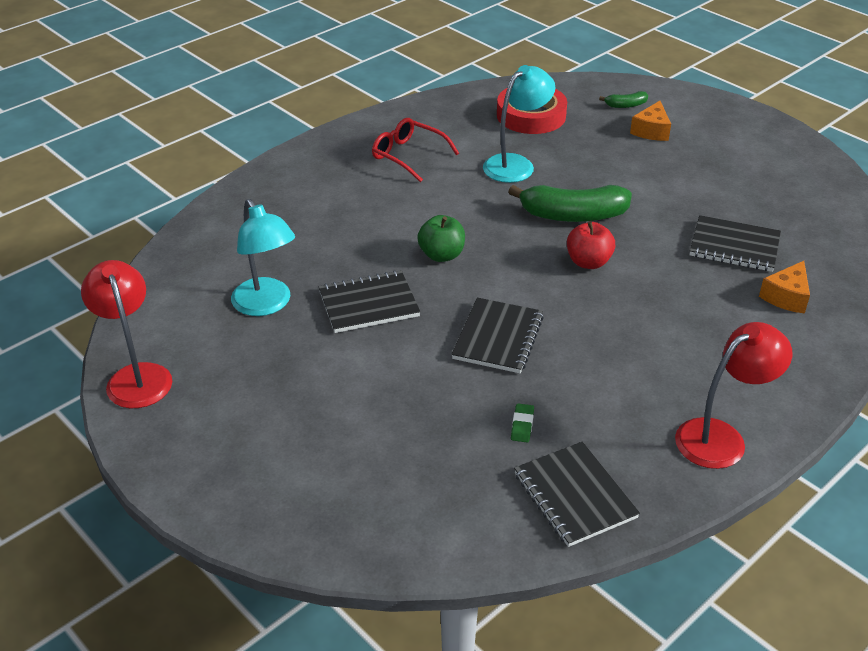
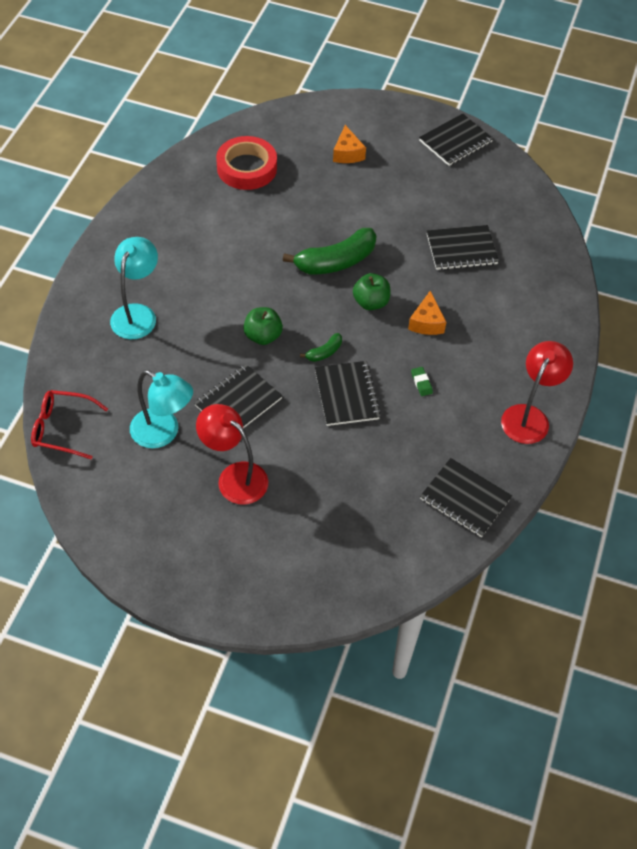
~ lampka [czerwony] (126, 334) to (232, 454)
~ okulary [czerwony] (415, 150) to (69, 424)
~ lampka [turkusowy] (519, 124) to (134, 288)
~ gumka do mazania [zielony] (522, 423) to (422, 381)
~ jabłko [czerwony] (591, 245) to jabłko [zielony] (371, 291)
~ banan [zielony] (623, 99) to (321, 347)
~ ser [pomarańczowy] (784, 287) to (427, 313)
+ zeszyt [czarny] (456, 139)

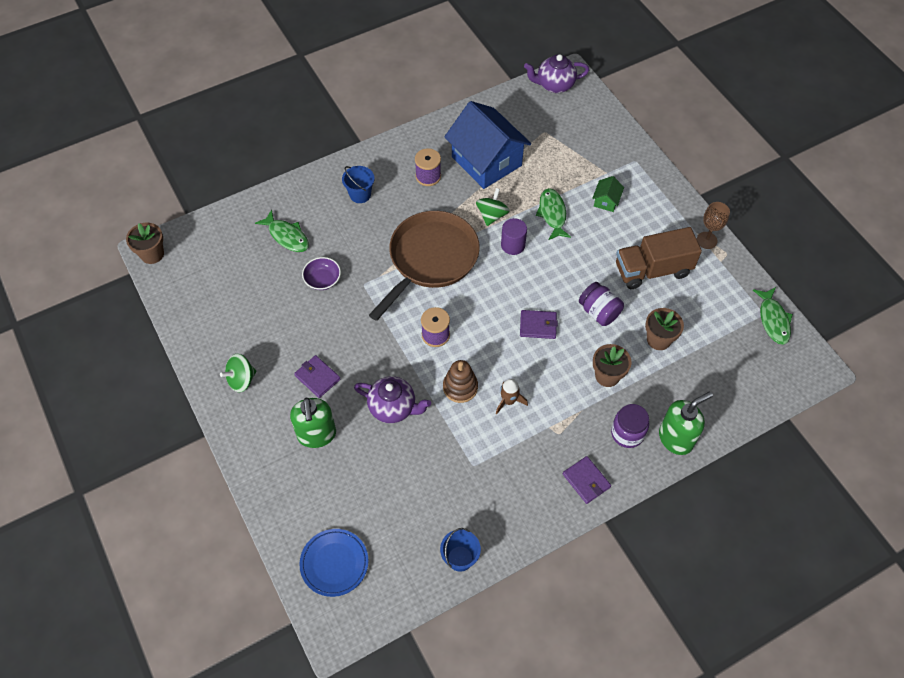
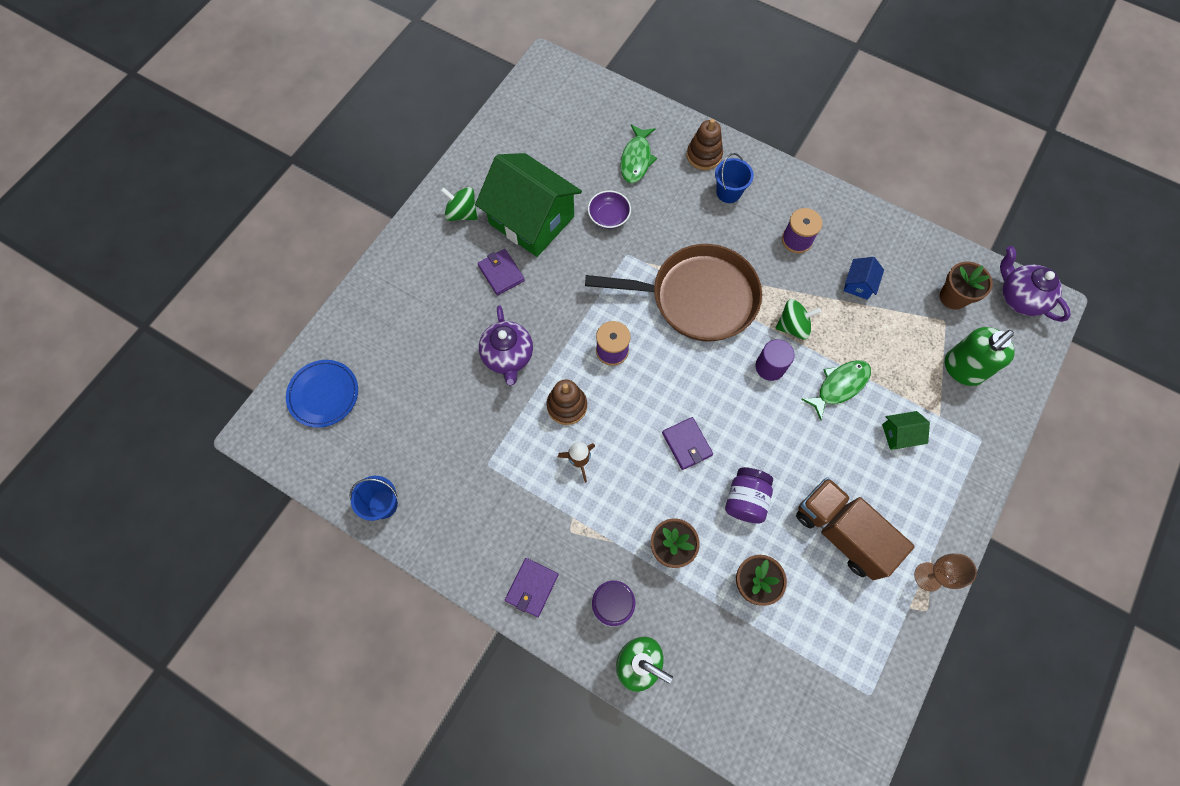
~ doniczka [brązowy] (145, 243) to (966, 285)
~ dozownik mydła [zielony] (313, 423) to (979, 356)
~ portfel [fioletowy] (317, 376) = (501, 272) 45 degrees counterclockwise
~ domek [niebieski] (487, 145) = (864, 278) x0.41
- ryba [zielony] (773, 316)
+ domek [zielony] (528, 205)
+ zabawka nakładanka [brązowy] (705, 144)

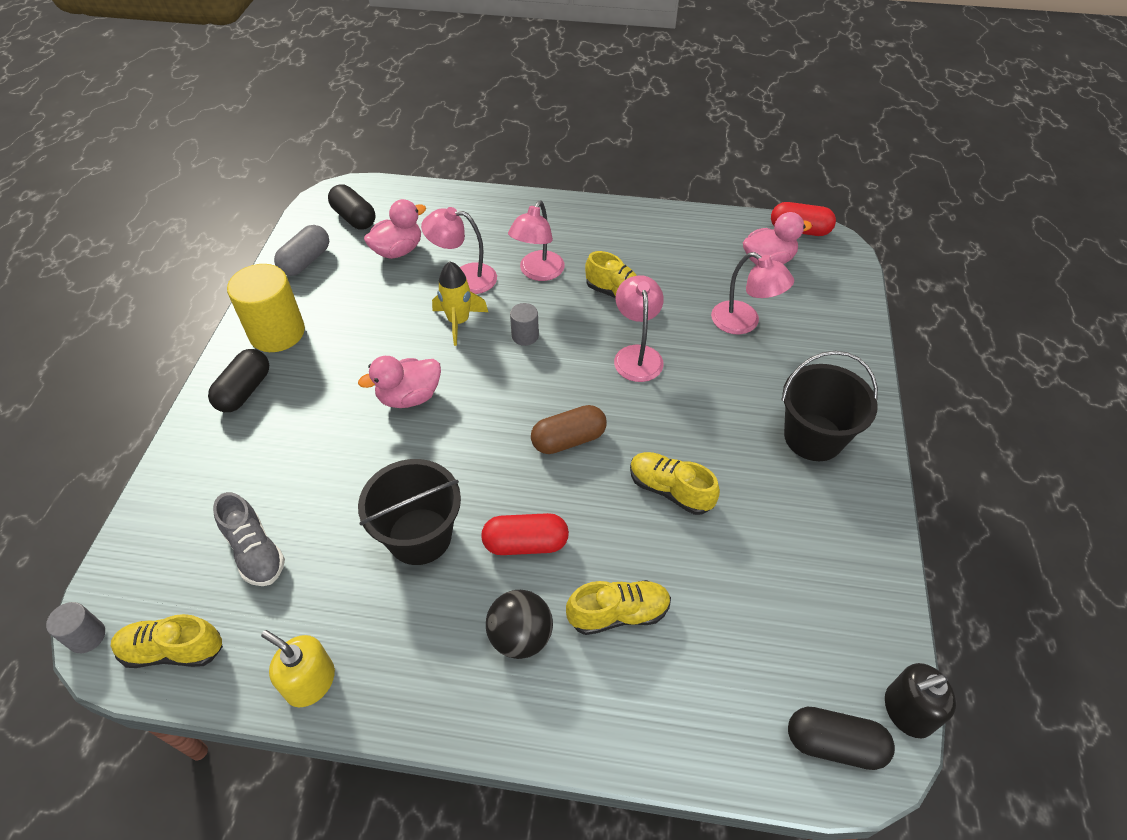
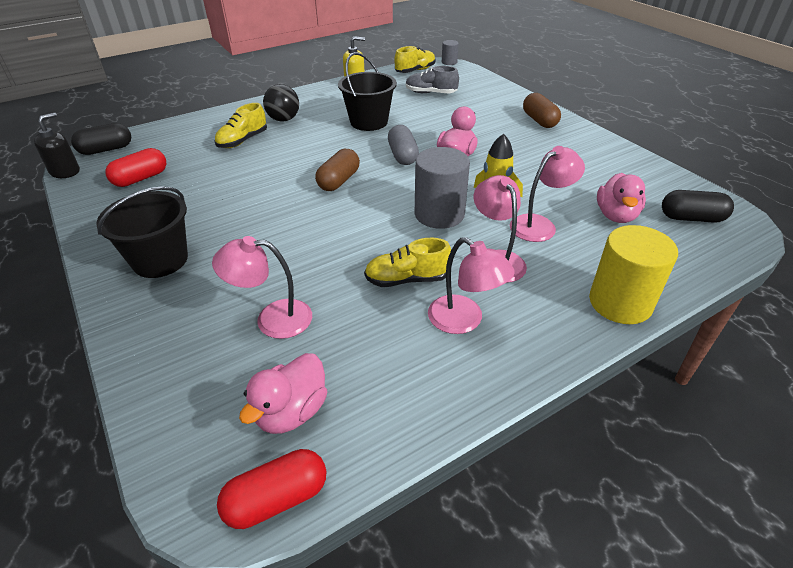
~ kapsułka [czarny] (238, 380) to kapsułka [brązowy] (542, 110)
~ walec [żółty] (266, 308) to (633, 274)
~ kapsułka [szary] (301, 250) to (403, 145)
~ kapsułka [czerwony] (525, 534) to (135, 167)
~ walec [szary] (524, 324) = (442, 188) x2.04
~ lampka [różowy] (639, 328) to (471, 285)
- but [żółty] (675, 483)

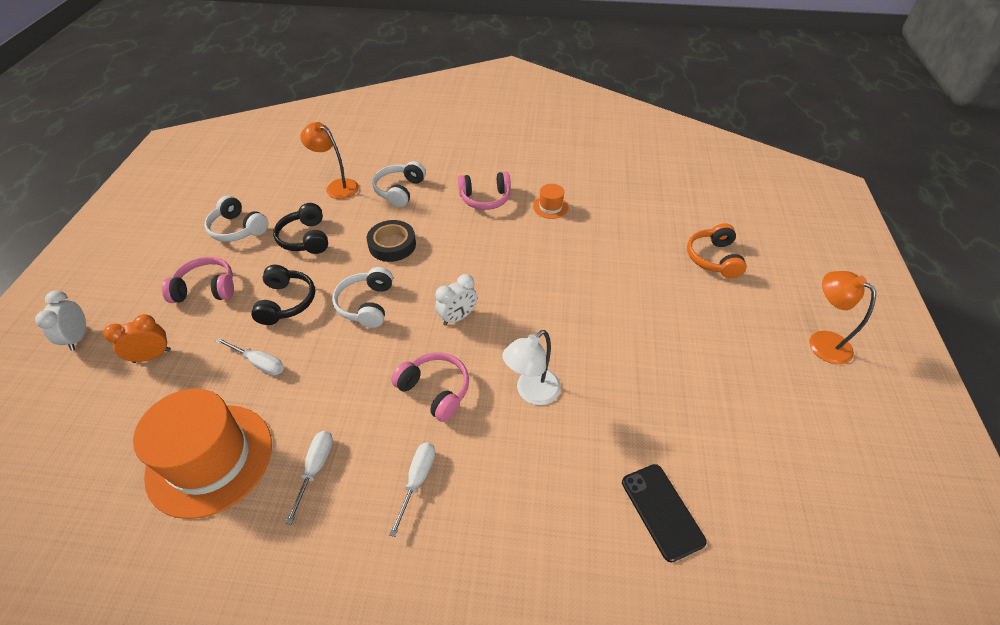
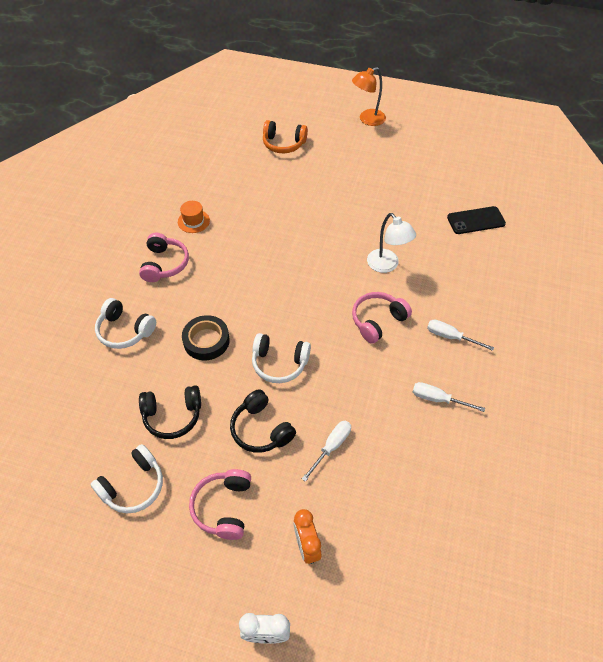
- kapelusz [pomarańczowy] (202, 453)
~ słuchawki [czarny] (283, 295) = (263, 421) 135 degrees counterclockwise
- lampka [pomarańczowy] (329, 160)
- budzik [biały] (456, 300)

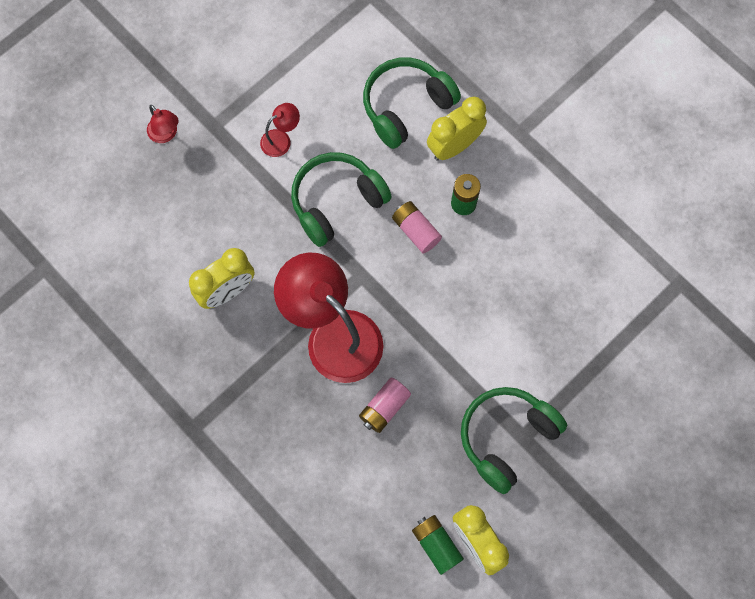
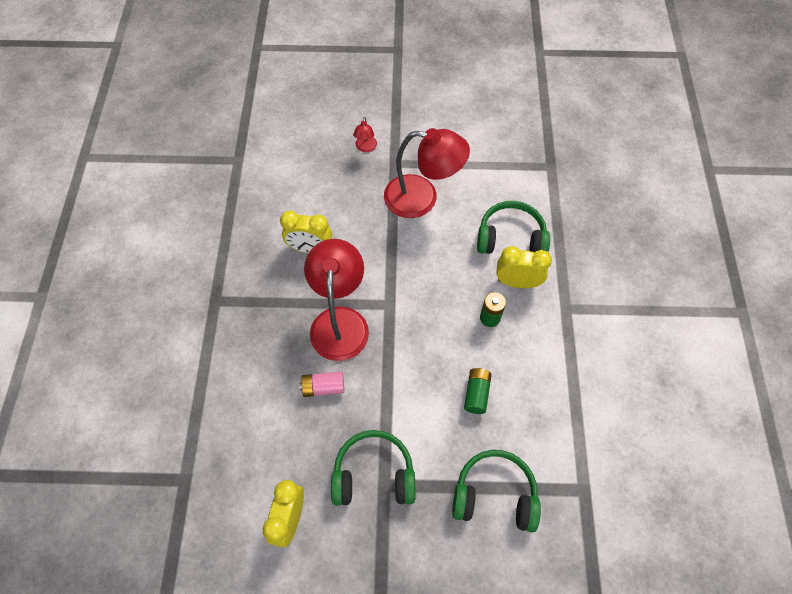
~ lampka [czerwony] (280, 130) = (427, 173) x2.35
~ słuchawki [zielony] (341, 199) to (496, 491)
- bateria [różowy] (417, 227)
~ bateria [zielony] (438, 545) to (478, 391)

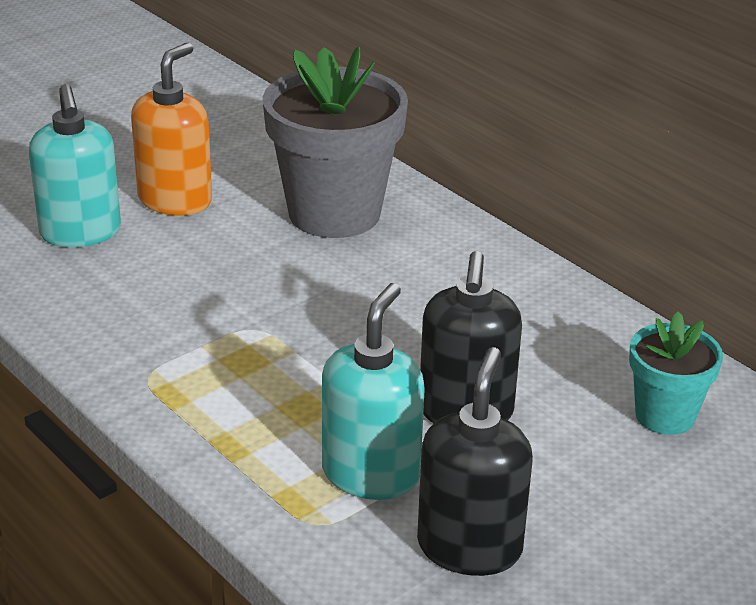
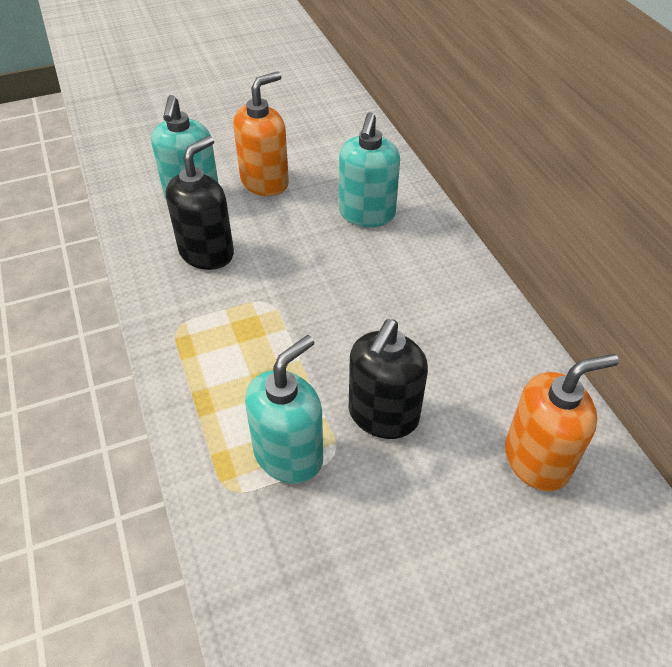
~ doniczka [szary] (335, 142) to dozownik mydła [turkusowy] (369, 169)
~ dozownik mydła [czarny] (475, 461) to (200, 203)
~ doniczka [turkusowy] (676, 373) to dozownik mydła [pomarańczowy] (562, 423)

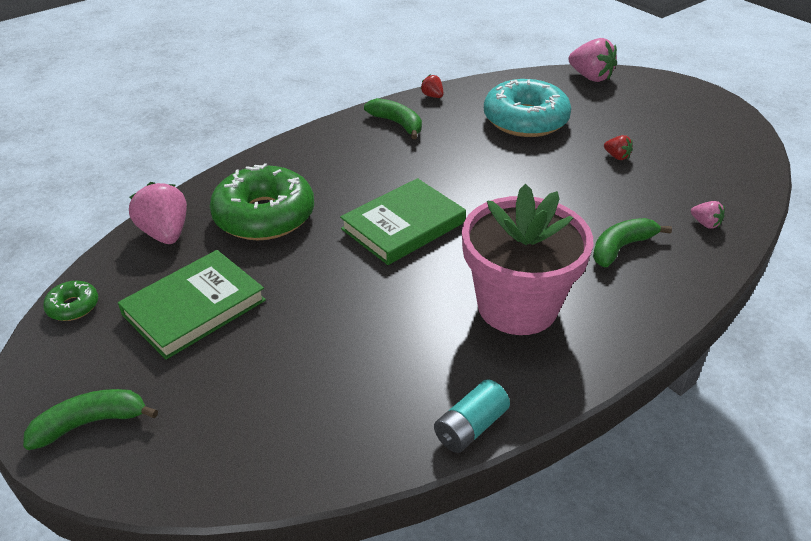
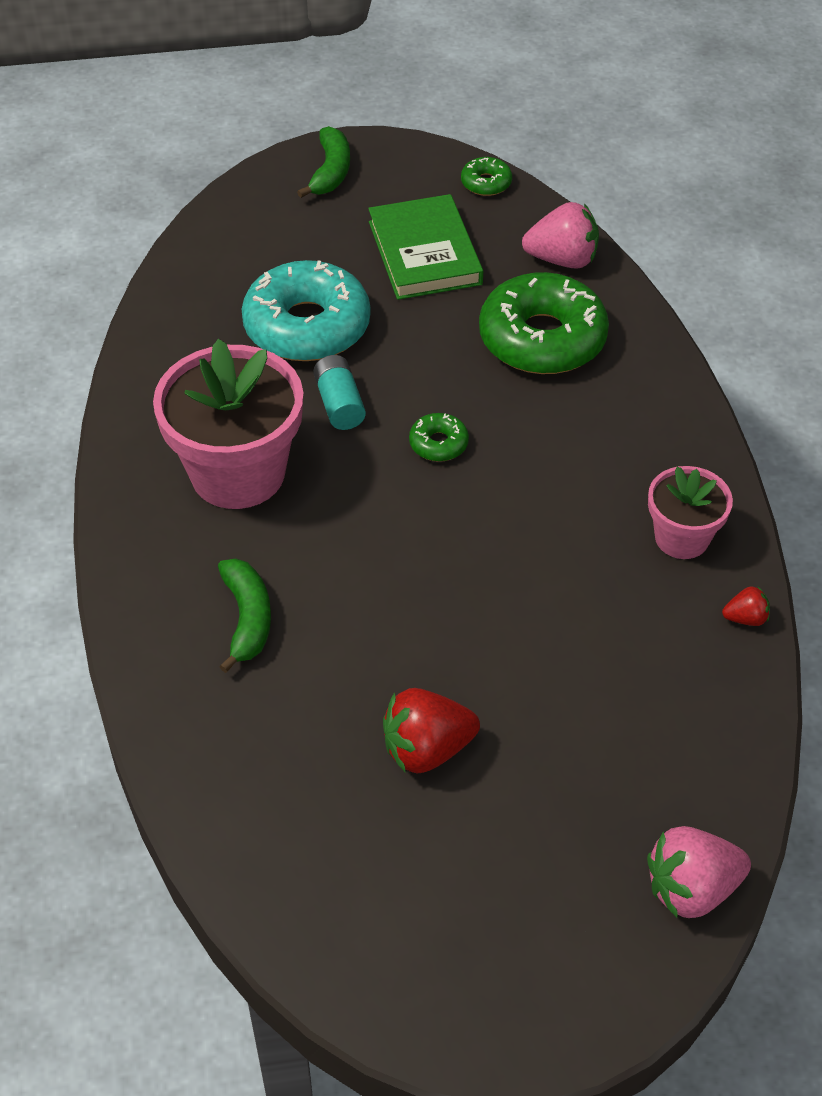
~ książka [zielony] (403, 221) to donut [zielony] (439, 437)
~ banan [zielony] (393, 118) to doniczka [różowy] (690, 512)
~ bateria [turkusowy] (472, 416) to (339, 392)
~ donut [turkusowy] (527, 108) to (306, 310)
~ truskawka [czerwony] (618, 147) = (431, 731) x1.97
- truskawka [różowy] (708, 215)

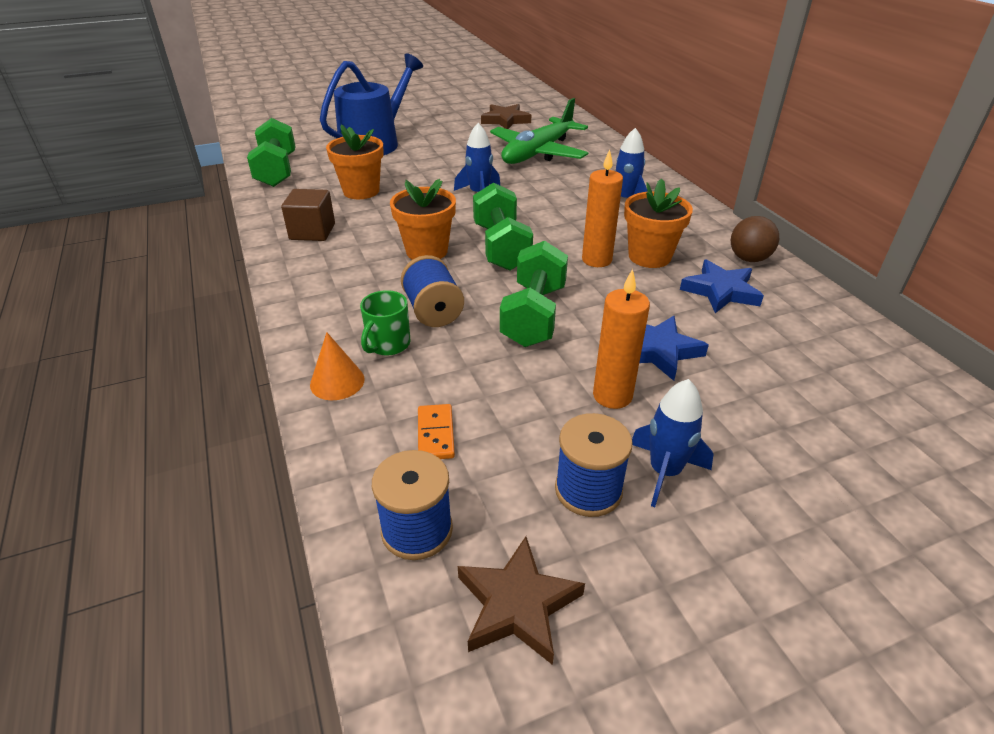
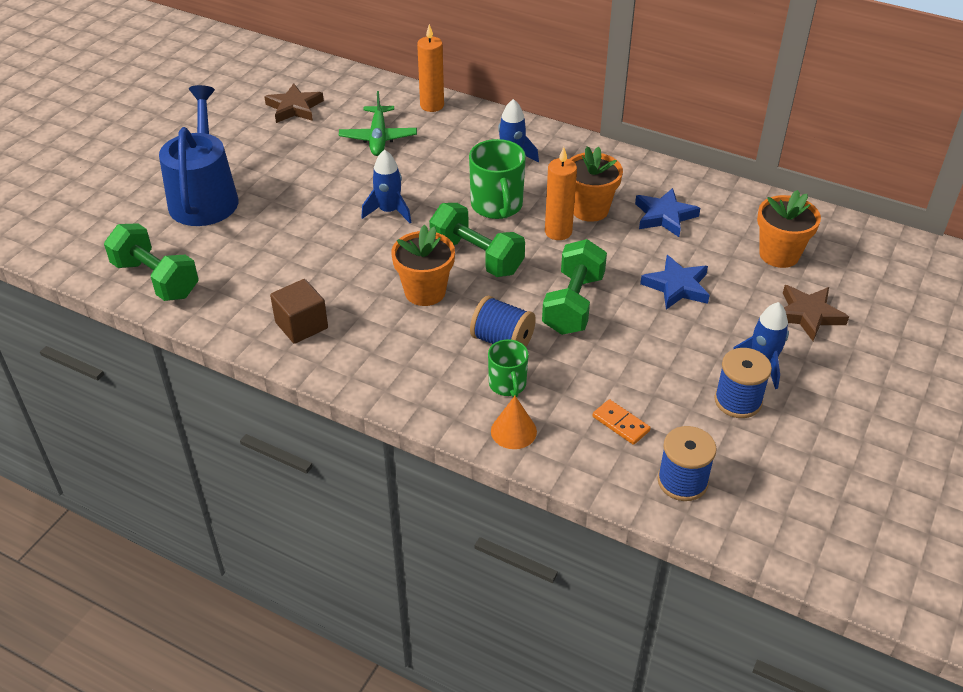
~ doniczka [pomarańczowy] (355, 161) to (789, 229)
~ gwiazda [brązowy] (521, 601) to (816, 313)
~ samolot [zielony] (539, 131) = (378, 123) x0.65
~ hantel [zielony] (534, 294) = (574, 287) 45 degrees clockwise
~ świeca [pomarańczowy] (621, 339) to (430, 68)
- piłka [brązowy] (755, 239)
+ kubek [zielony] (497, 179)

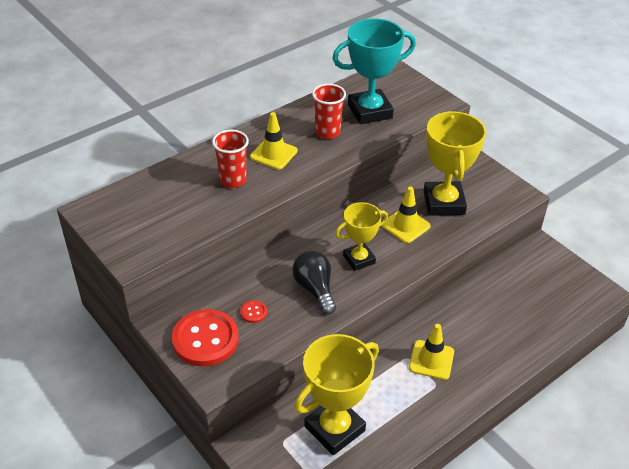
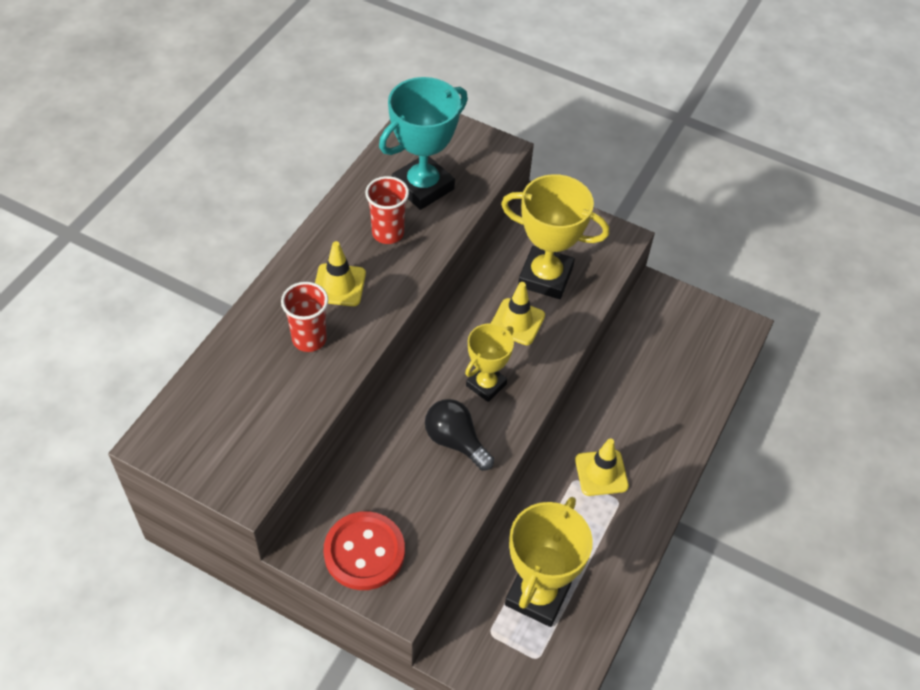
- guzik [czerwony] (253, 311)
~ puchar [żółty] (455, 163) = (555, 236) 45 degrees counterclockwise

